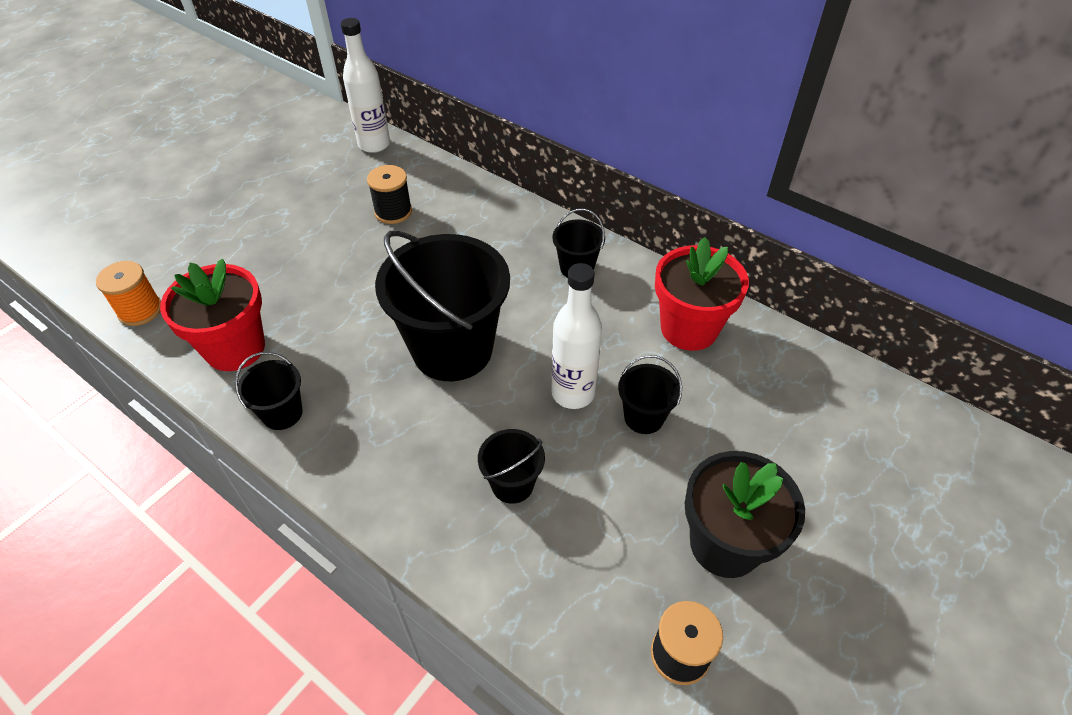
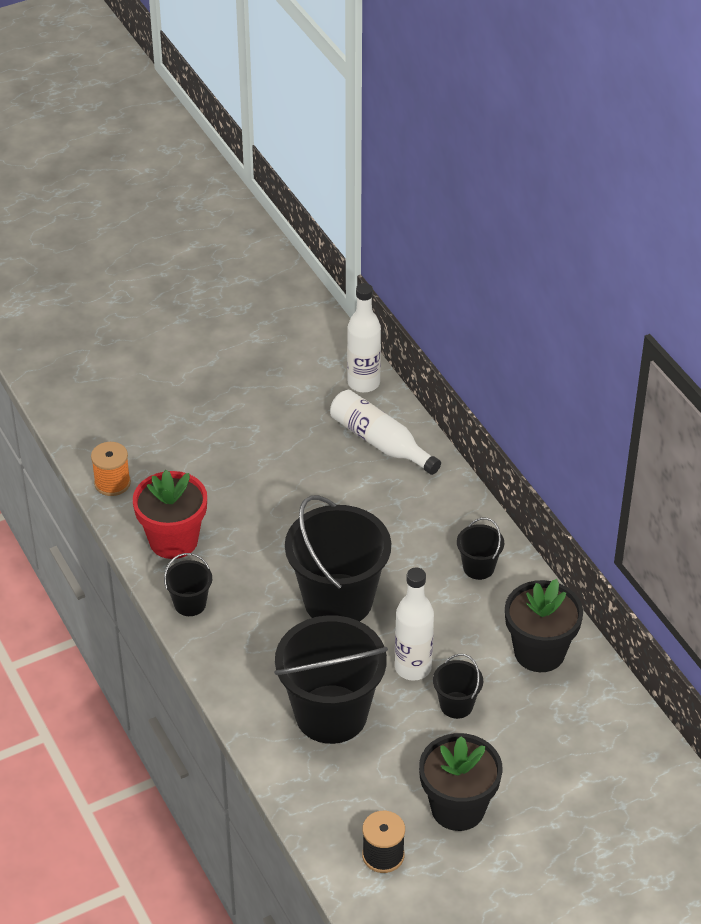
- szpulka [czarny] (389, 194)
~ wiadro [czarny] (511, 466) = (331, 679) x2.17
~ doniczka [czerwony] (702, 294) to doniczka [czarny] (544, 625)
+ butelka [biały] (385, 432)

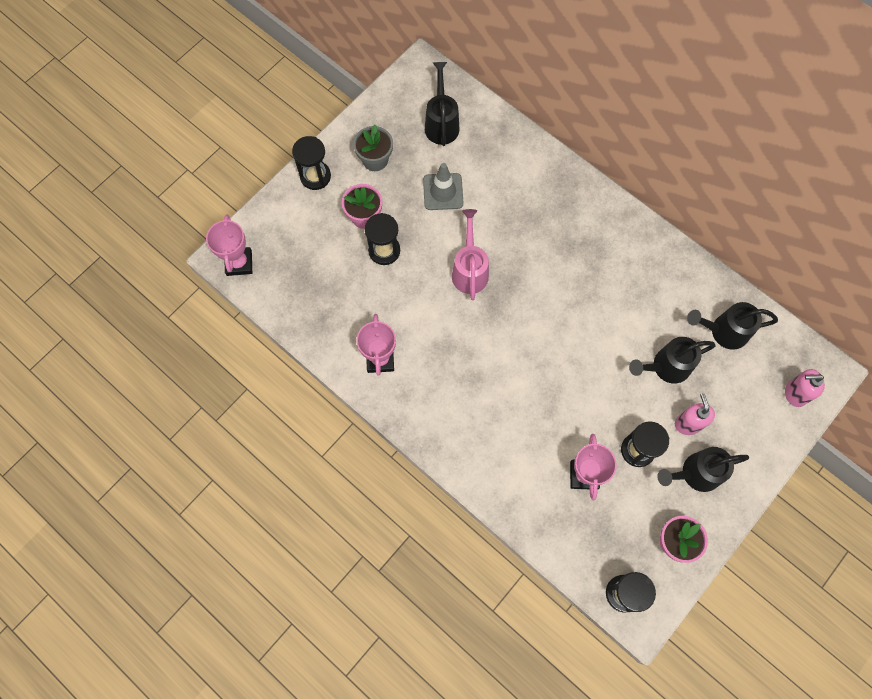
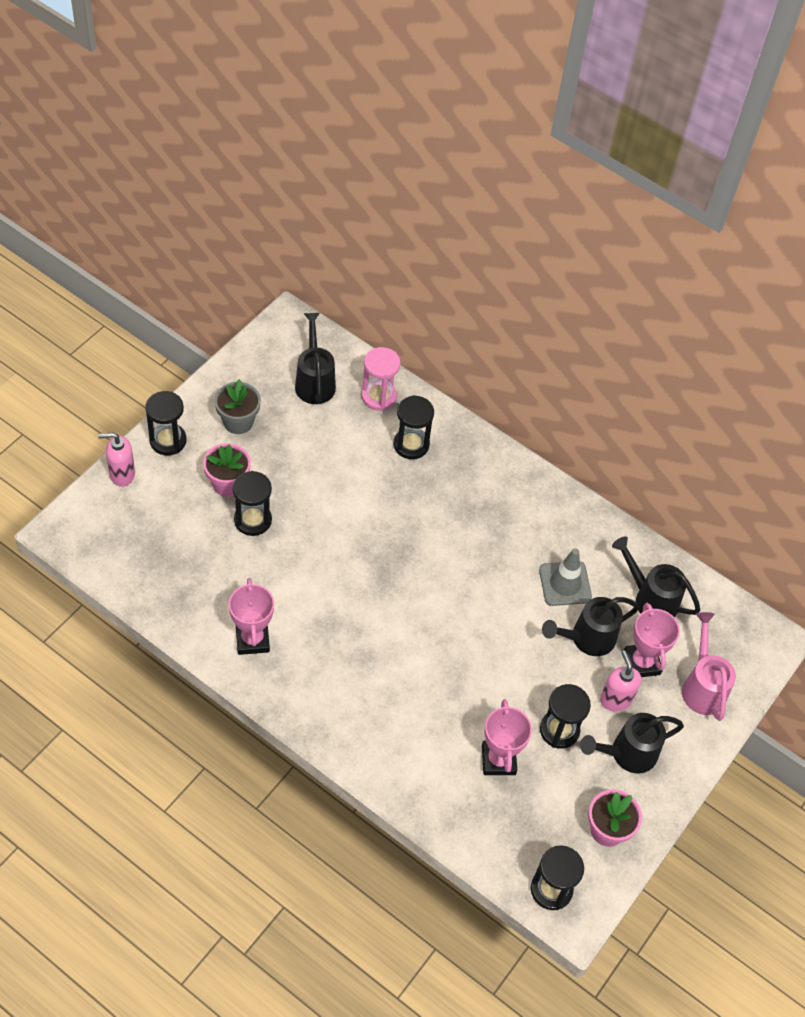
~ puchar [różowy] (229, 245) to (652, 640)
~ pachołek [szary] (443, 186) to (565, 577)
~ konewka [różowy] (470, 254) to (709, 666)
~ konewka [czarny] (732, 326) = (656, 577) 45 degrees clockwise
~ dozownik mydła [różowy] (805, 388) to (116, 459)
+ klepsydra [różowy] (381, 379)
+ klepsydra [czarny] (414, 427)

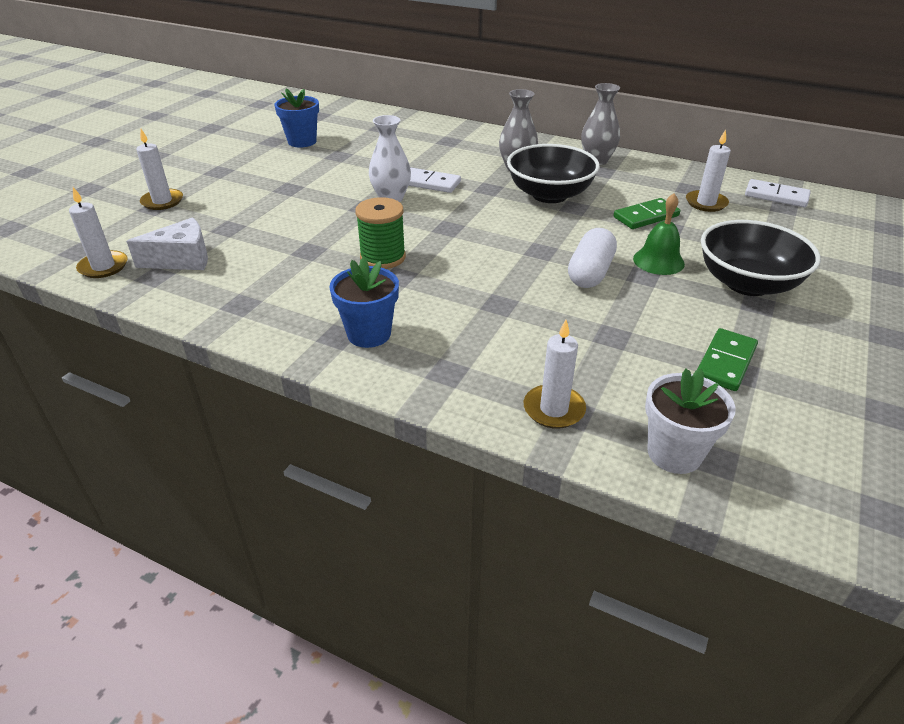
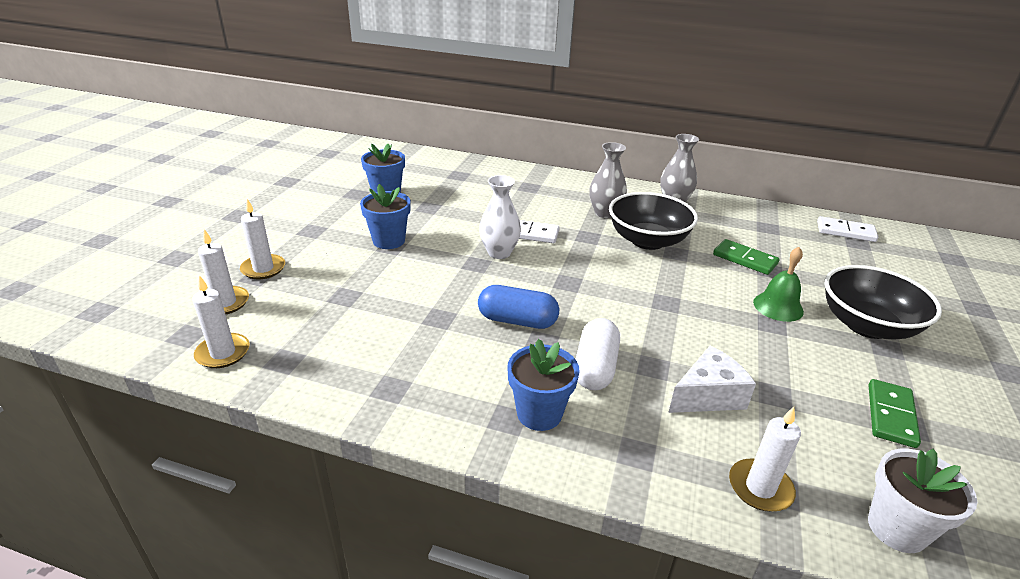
~ ser [biały] (167, 244) to (712, 379)
~ szpulka [zielony] (380, 233) to kapsułka [niebieski] (518, 307)
~ kapsułka [biały] (592, 258) to (597, 354)
~ kostka domina [zielony] (646, 213) = (746, 257) 75 degrees clockwise
~ świeca [biały] (708, 170) to (223, 272)
+ doniczka [niebieski] (385, 216)

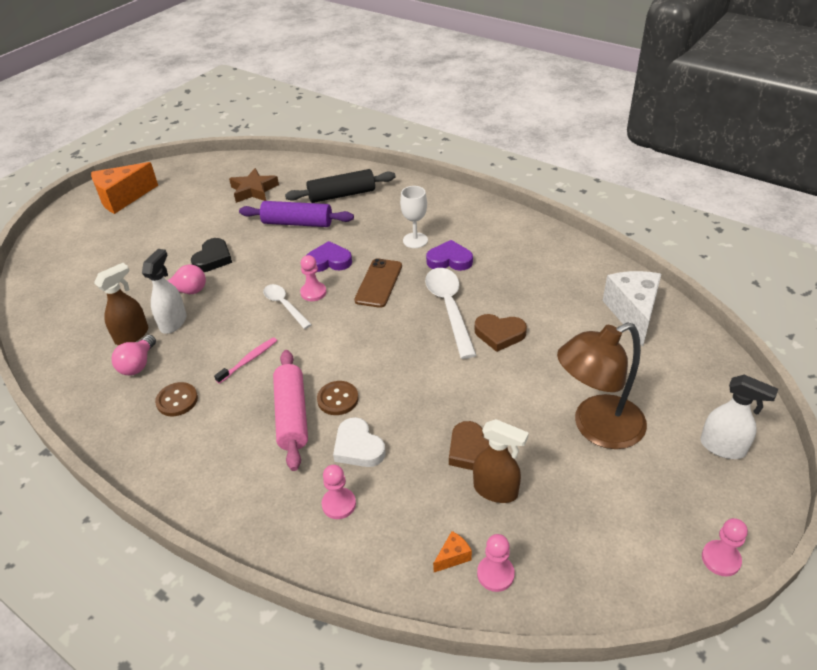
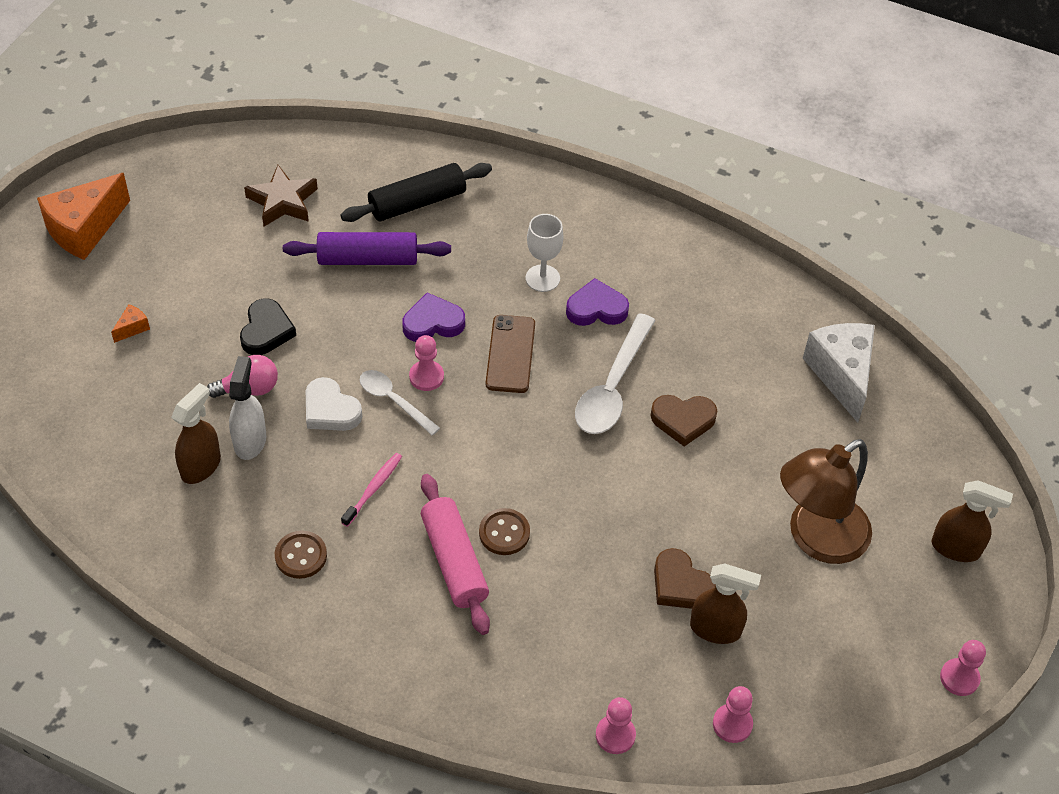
- żarówka [różowy] (134, 355)
~ pionek [różowy] (339, 492) to (616, 725)
~ serce [biały] (359, 442) to (334, 404)
~ łyżka [biały] (450, 313) = (615, 373) 135 degrees counterclockwise
~ ser [pomarańczowy] (452, 551) to (130, 323)
~ spryskiwacz [biały] (739, 417) to spryskiwacz [brązowy] (972, 521)

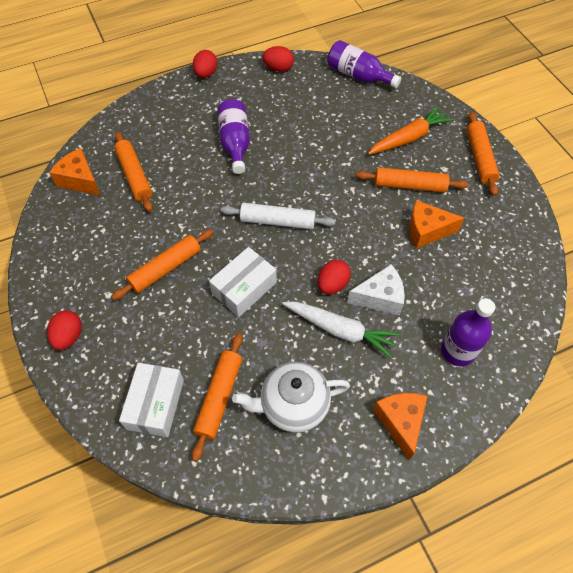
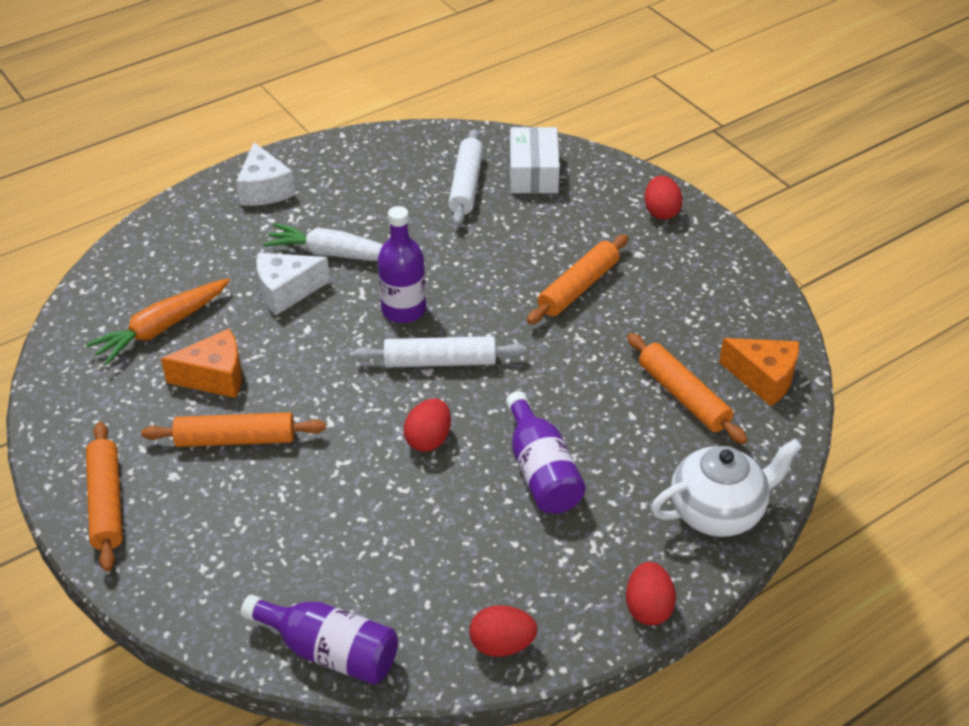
~ wałek do ciasta [pomarańczowy] (217, 397) to wałek do ciasta [biały] (466, 177)
- pudełko [biały] (243, 282)
~ imbryk [biały] (291, 397) to (726, 488)
~ jajko [czerwony] (334, 277) to (427, 425)
~ marchewka [pomarańczowy] (410, 130) to (158, 321)
~ ser [pomarańczowy] (400, 426) to ser [biały] (265, 174)
~ butelka [fioletowy] (468, 332) to (402, 264)

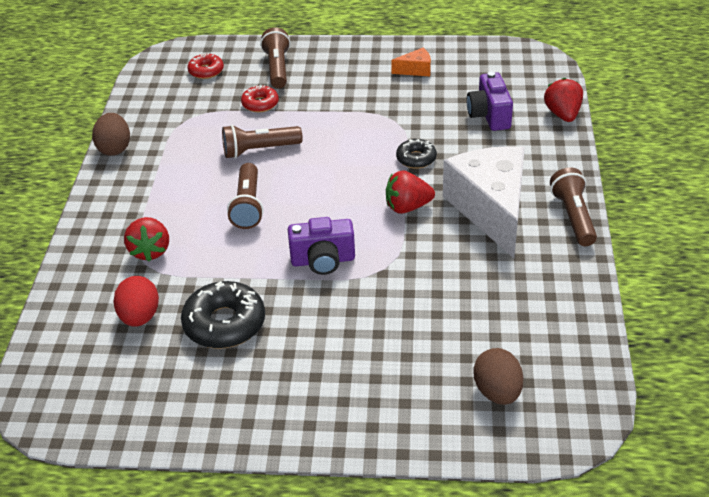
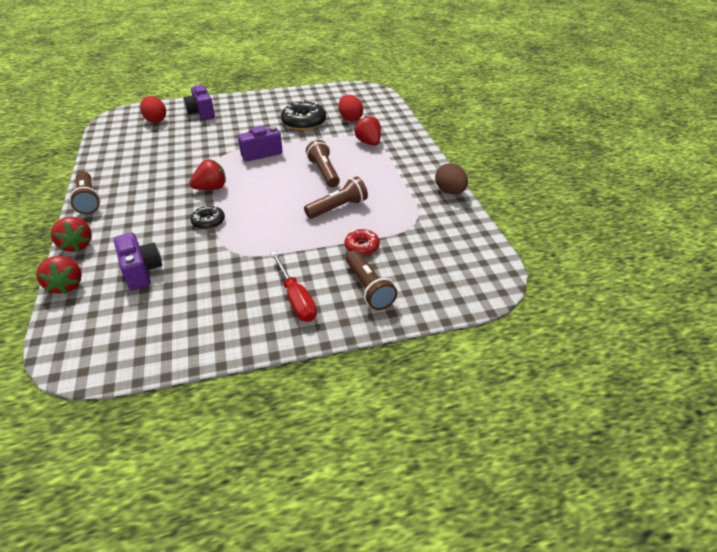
- donut [czerwony] (205, 66)
- ser [pomarańczowy] (411, 62)
- ser [biały] (484, 202)
~ jajko [brązowy] (498, 376) to jajko [czerwony] (153, 109)
+ truskawka [czerwony] (71, 234)
+ aparat fotograficzny [fioletowy] (199, 102)
+ śrubokręt [czerwony] (293, 286)

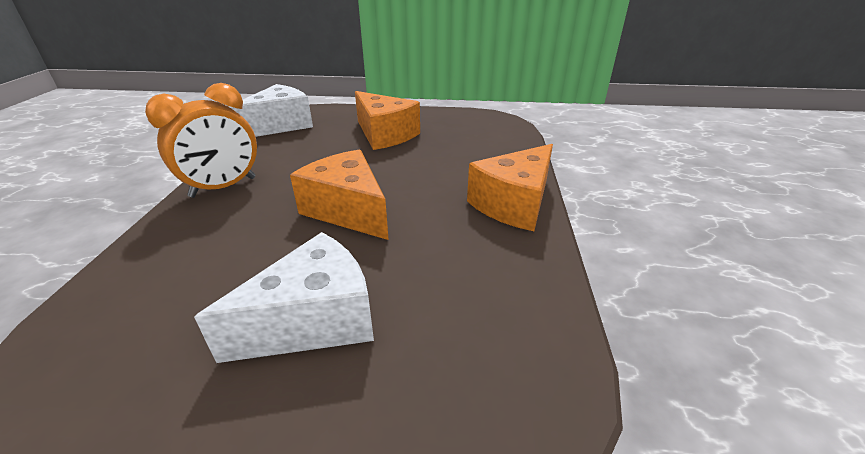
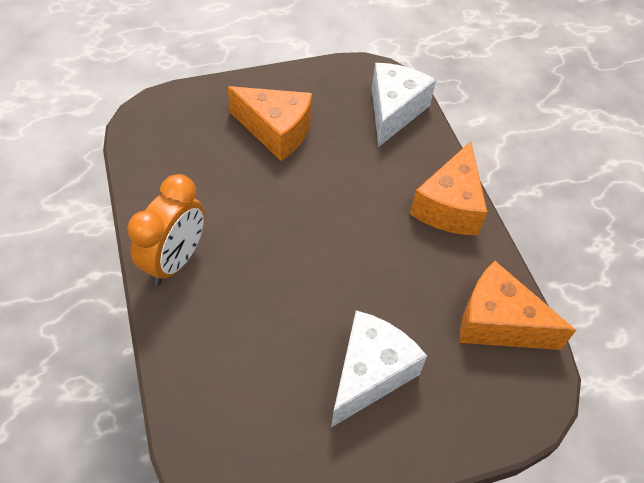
~ ser [biały] (270, 110) to (404, 105)
~ ser [pomarańczowy] (339, 194) to (518, 305)

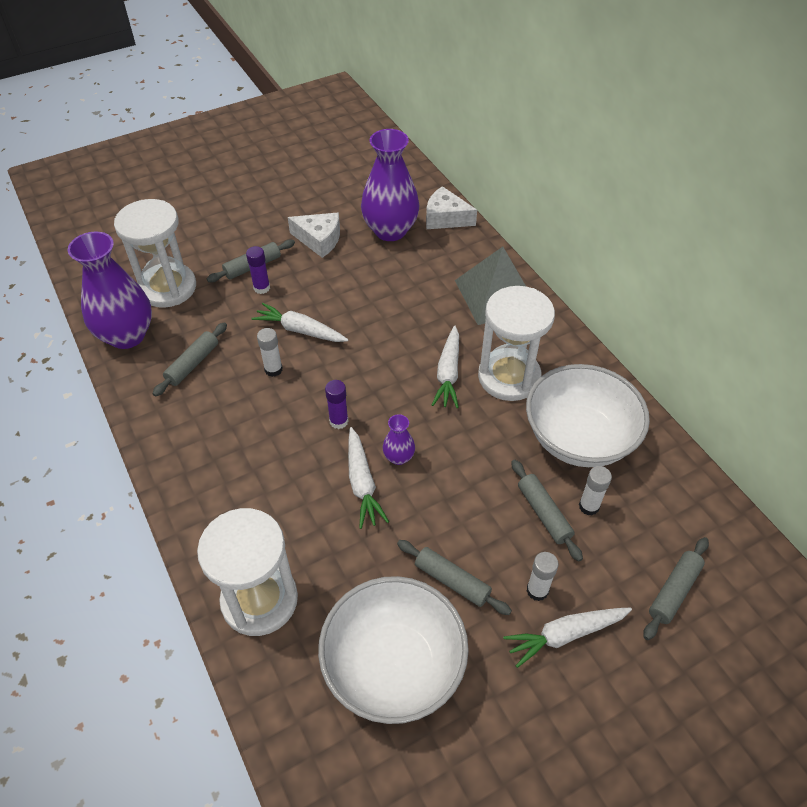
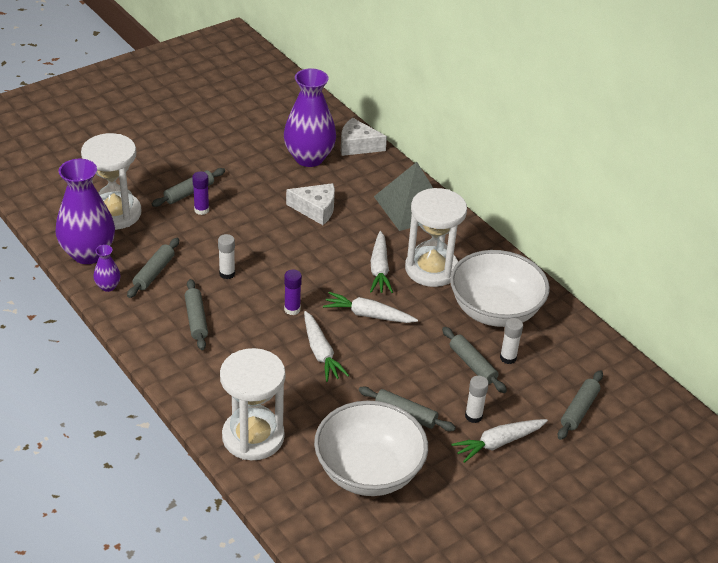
~ marchewka [biały] (299, 322) to (370, 307)
~ ser [biały] (314, 235) to (310, 204)
~ wazon [fioletowy] (399, 439) to (107, 268)
+ wałek do ciasta [szary] (196, 314)

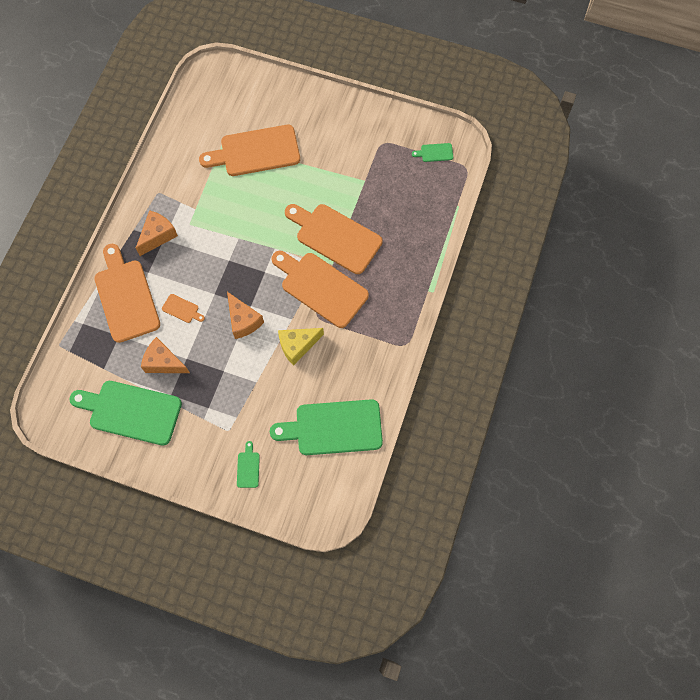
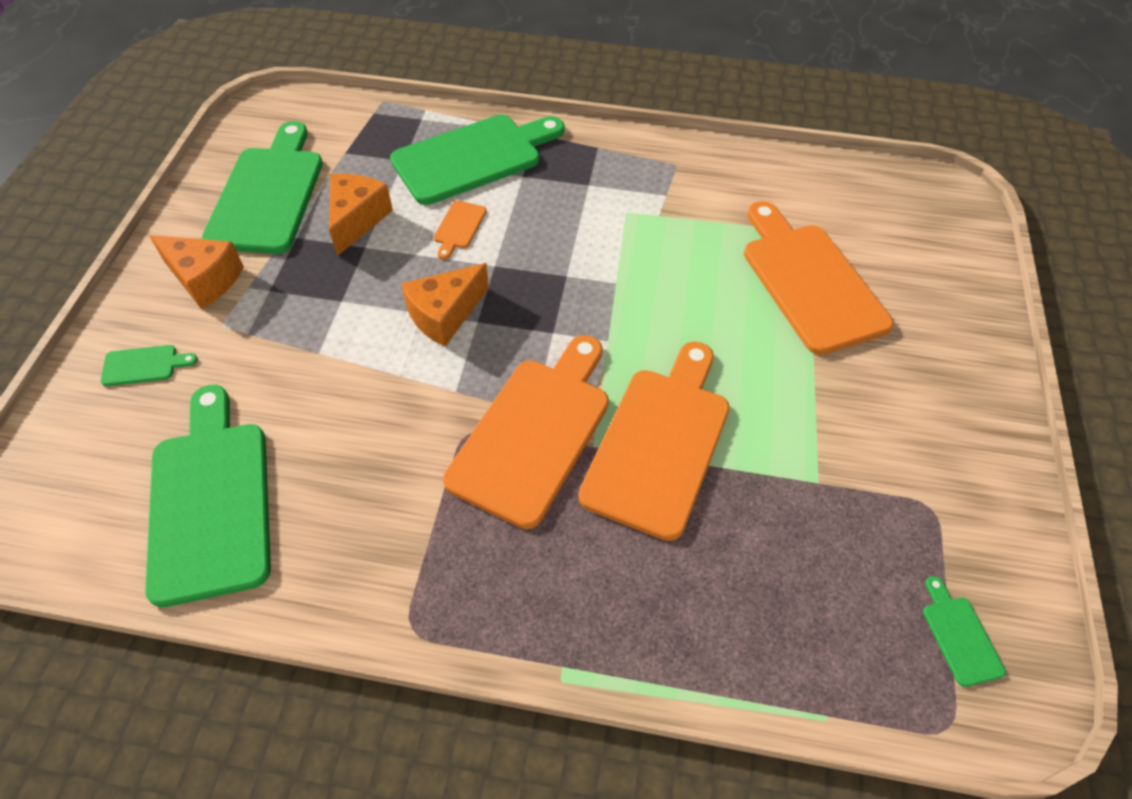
~ deska do krojenia [pomarańczowy] (127, 293) to deska do krojenia [zielony] (477, 160)
~ ser [pomarańczowy] (157, 233) to (196, 272)
- ser [żółty] (301, 347)

